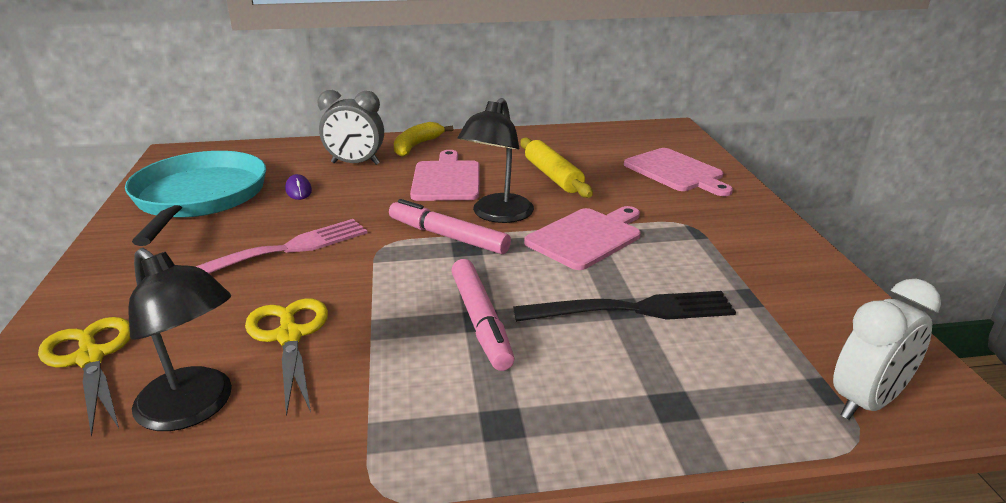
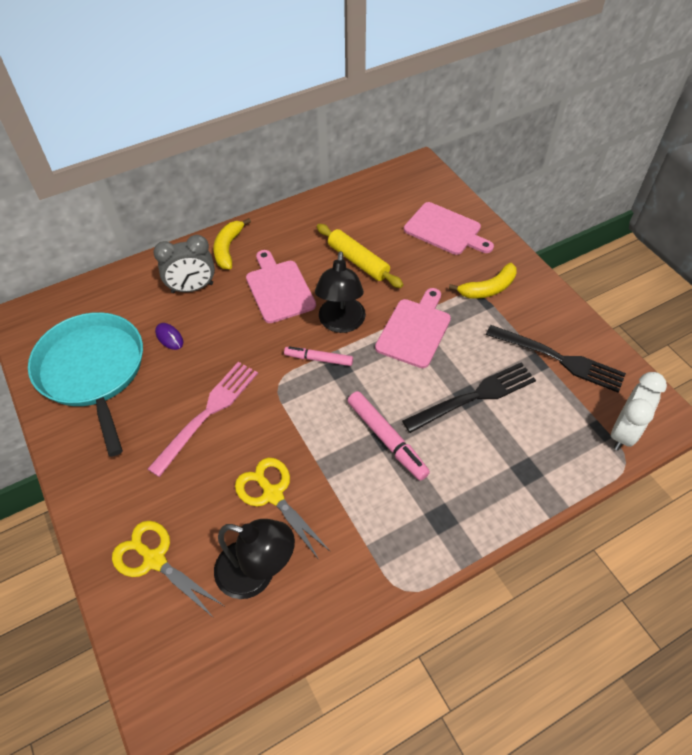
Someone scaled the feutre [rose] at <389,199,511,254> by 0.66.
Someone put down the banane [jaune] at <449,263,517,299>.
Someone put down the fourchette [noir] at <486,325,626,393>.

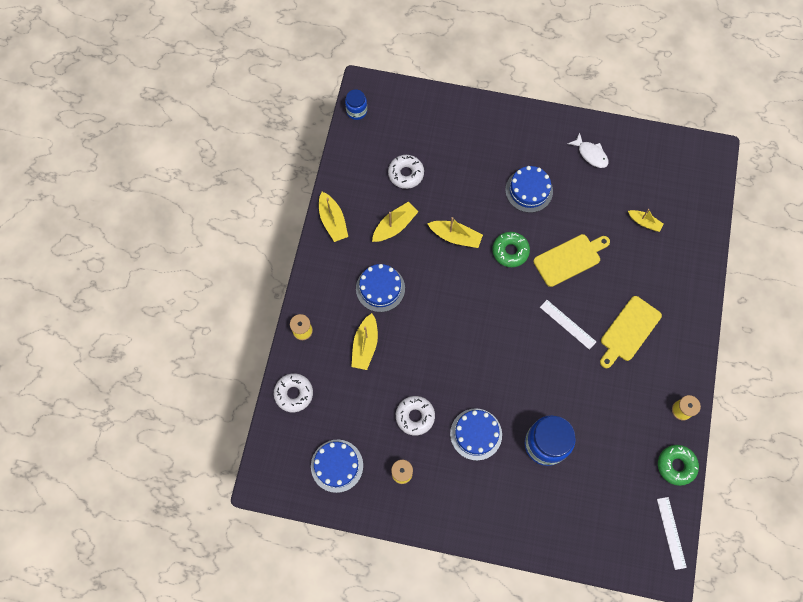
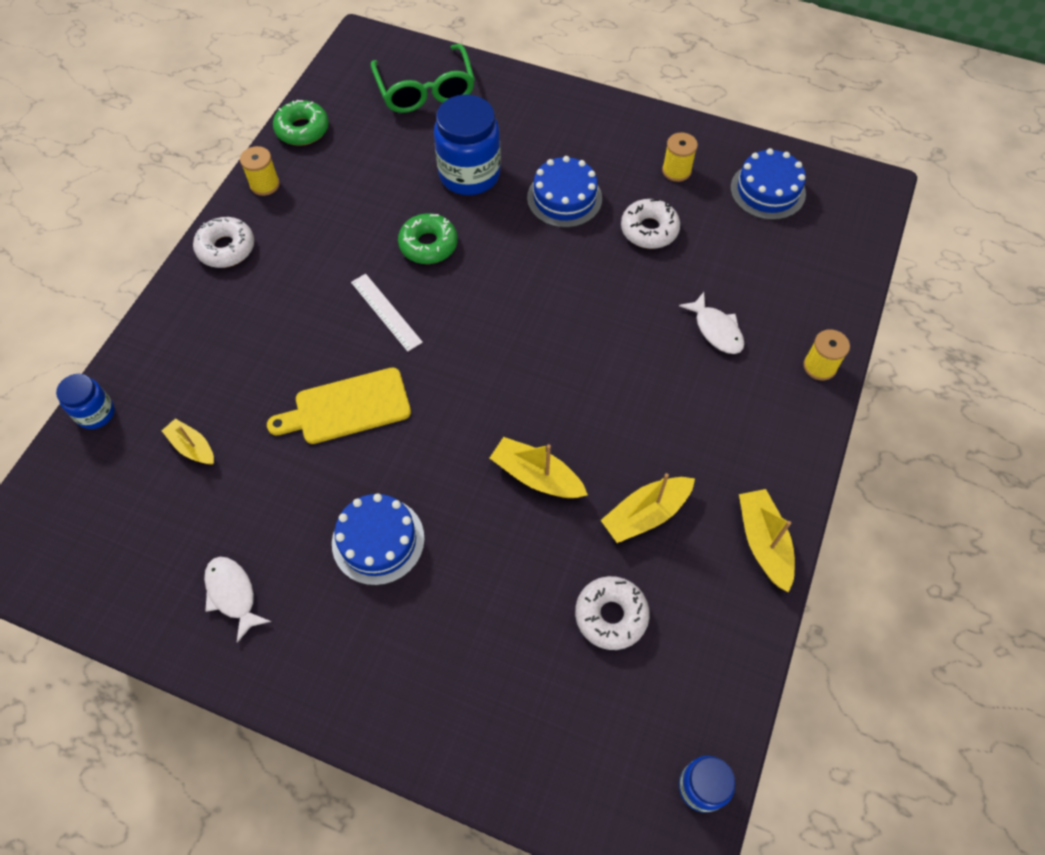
Someone carried the beignet [blanc] from <274,373,313,412> to <193,217,254,268>.
Someone swapped the bateau [jaune] at <351,313,378,370> for the poisson [blanc] at <679,292,745,354>.
Someone took away the gâteau [bleu] at <356,264,405,312>.
Someone carried the beignet [vert] from <492,232,530,267> to <398,213,458,264>.
Someone took away the planche à découper [jaune] at <600,296,662,368>.
Someone took away the règle [blanc] at <657,497,687,570>.
Someone put down the bocal [bleu] at <56,374,115,429>.
Someone put down the lunettes [vert] at <371,44,475,113>.

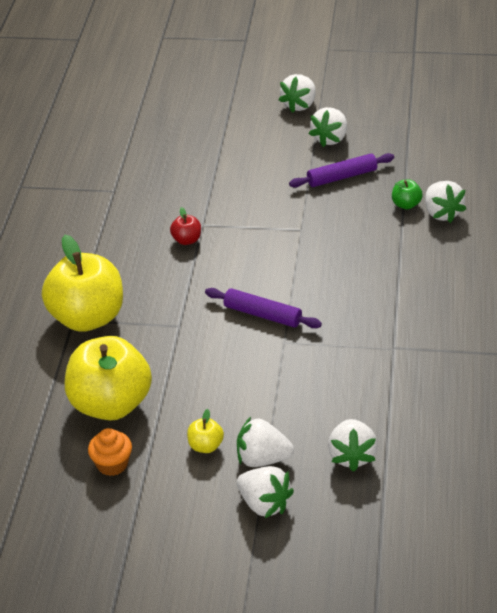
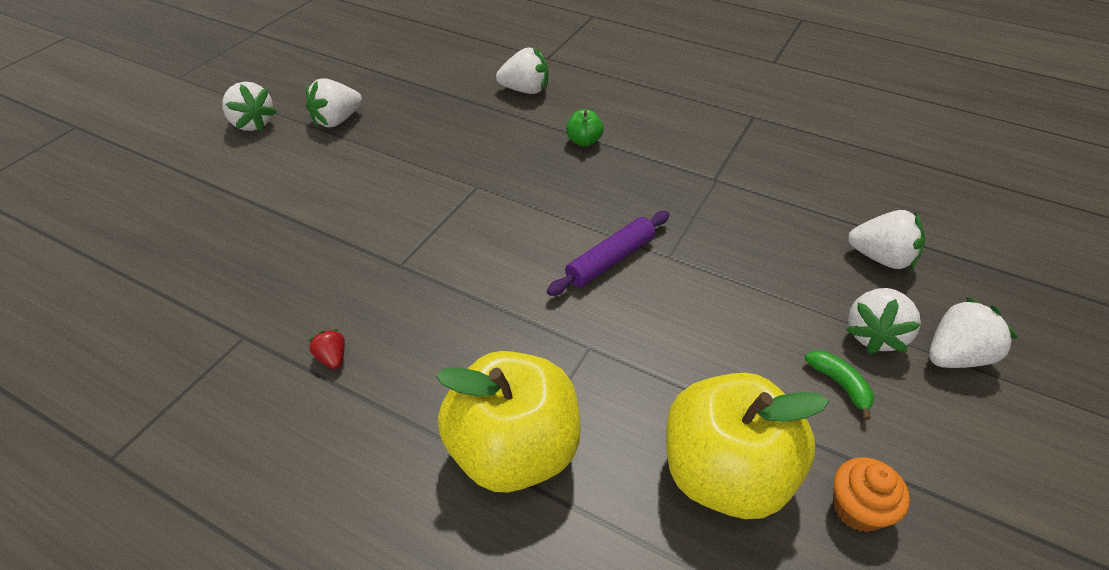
Someone took away the pomme [rouge] at <170,207,201,245>.
Someone swapped the pomme [jaune] at <187,409,224,453> for the banane [vert] at <805,350,874,420>.
Someone took away the rouleau à pâtisserie [violet] at <289,153,394,188>.
Someone rotated the fraise [blanc] at <309,107,347,147> by 90 degrees clockwise.
Someone carried the pomme [vert] from <392,179,423,209> to <566,110,603,147>.
Someone put down the fraise [rouge] at <308,329,345,369>.

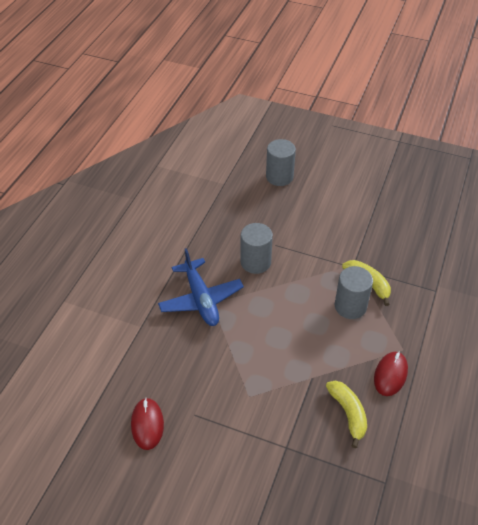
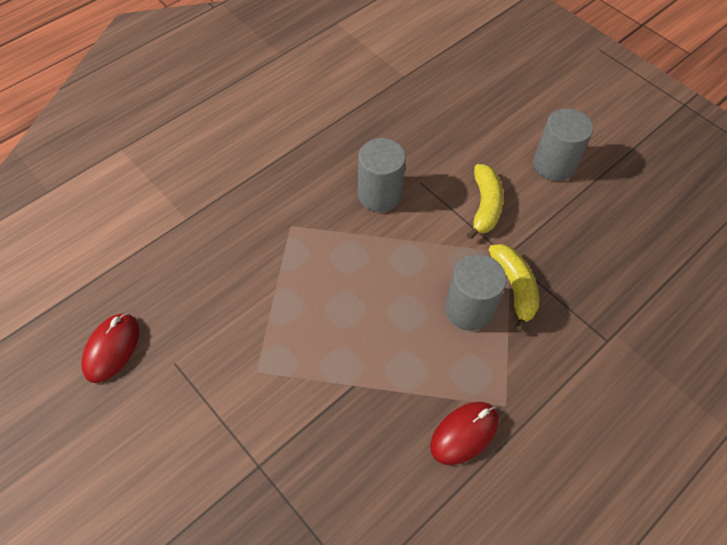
Someone took away the avion [bleu] at <158,248,244,326>.
Someone carried the cylindre [gris] from <266,139,296,186> to <533,108,593,181>.
Someone carried the banane [jaune] from <326,381,367,448> to <466,164,504,239>.

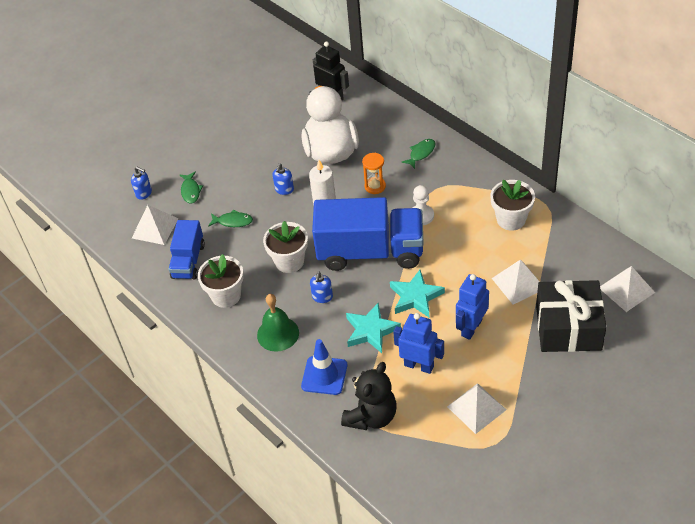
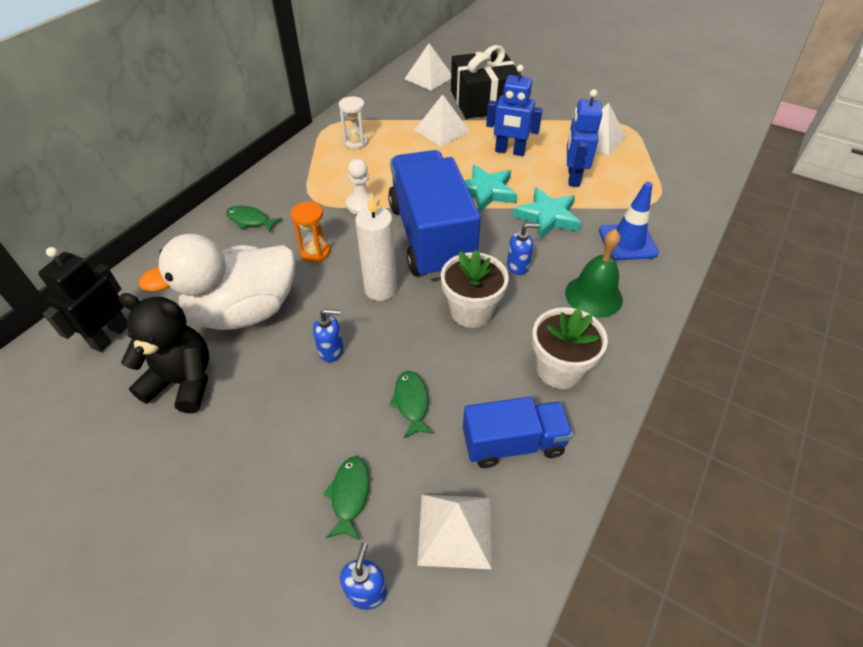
Someone rotated the poisson [vert] at <180,172,203,203> by 60 degrees counterclockwise.
Someone carried the ours en peluche [noir] from <341,362,397,430> to <119,293,209,413>.
Someone swapped the pot de fleurs [blanc] at <490,180,535,231> for the sablier [blanc] at <339,96,368,150>.

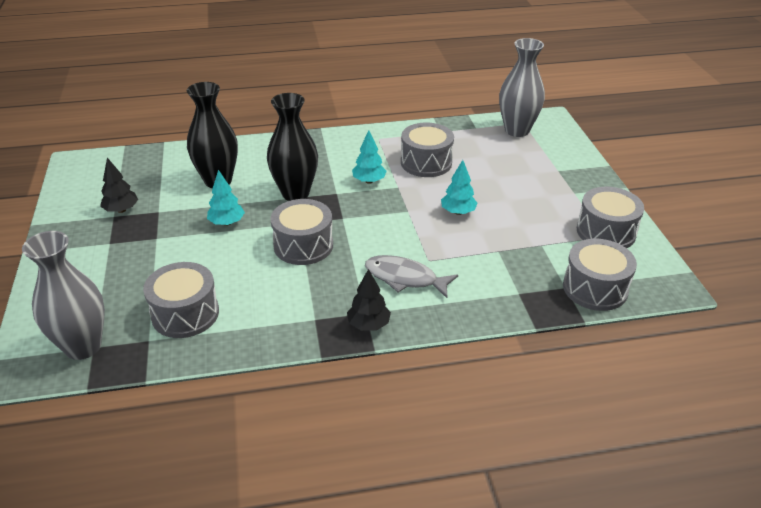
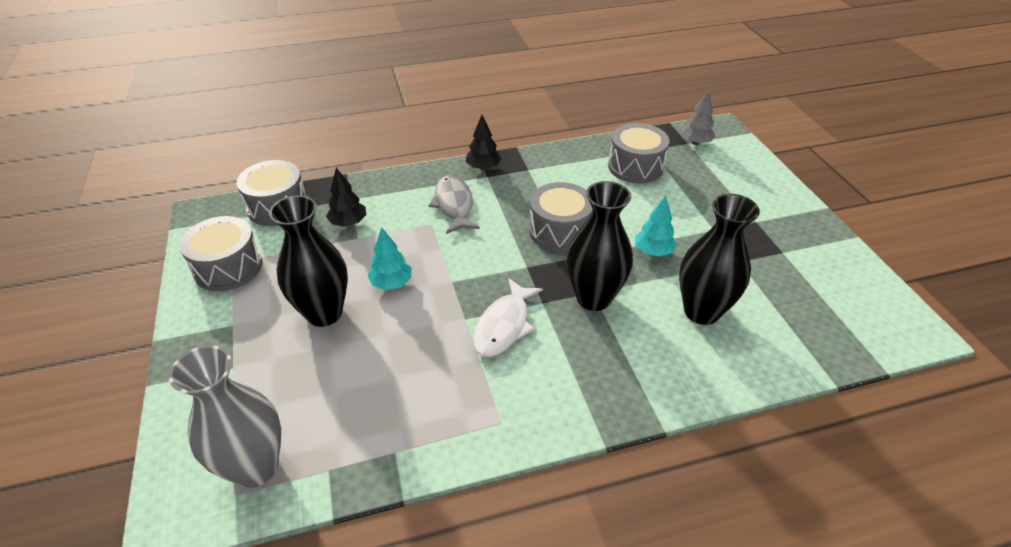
Someone swapped the vase [gris] at <22,231,105,360> for the arbre [gris] at <681,90,716,145>.
Someone carried the arbre [noir] from <100,158,138,213> to <326,168,366,227>.
Someone swapped the arbre [turquoise] at <352,130,387,184> for the poisson [blanc] at <473,278,543,357>.
Someone rotated the poisson [gris] at <365,255,458,298> by 120 degrees counterclockwise.
Someone took away the tambour [gris] at <401,123,454,177>.
Someone put down the vase [noir] at <269,195,348,327>.

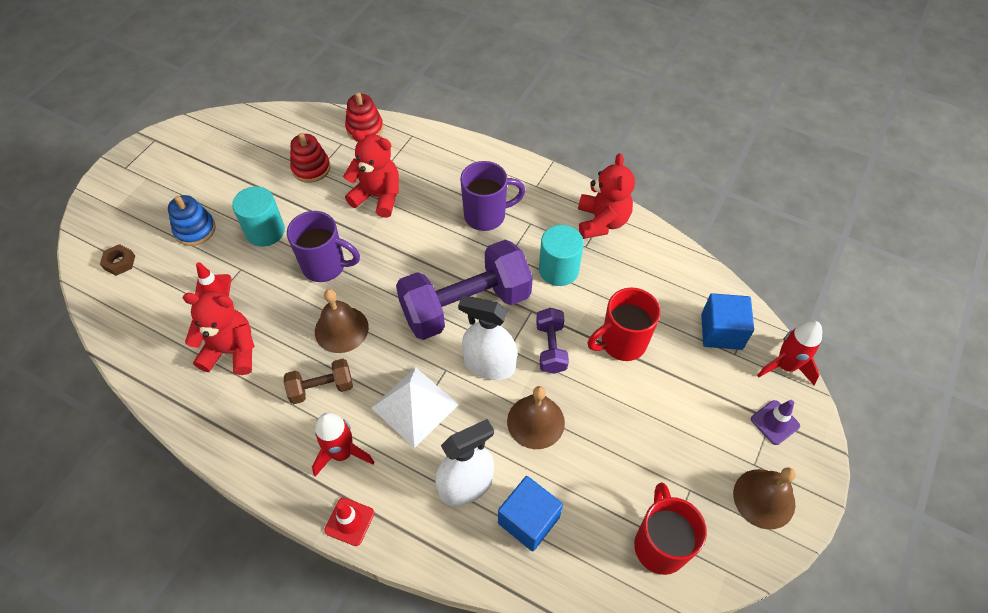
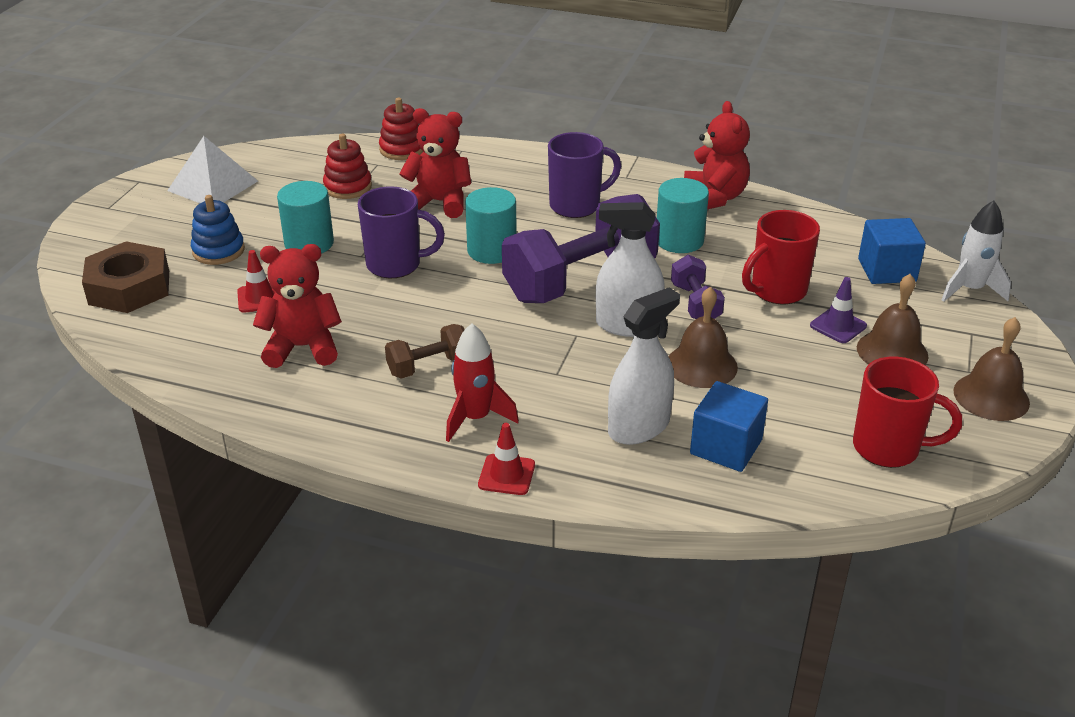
Someone scaled the écrou [marron] at <100,244,135,276> by 2.17.
Someone carried the cloche [marron] from <315,289,369,353> to <857,274,929,365>.
Someone carried the pyramide [blanc] from <371,367,459,448> to <167,136,258,203>.
Someone rotated the tasse [rouge] at <634,483,707,575> by 120 degrees clockwise.
Someone carried the cône de chantier [violet] from <751,400,800,445> to <810,277,867,343>.
Someone repainted the fusée [rouge] at <757,320,822,385>, which became the fusée [blanc] at <942,200,1011,302>.
Someone put down the cylindre [turquoise] at <465,187,517,264>.

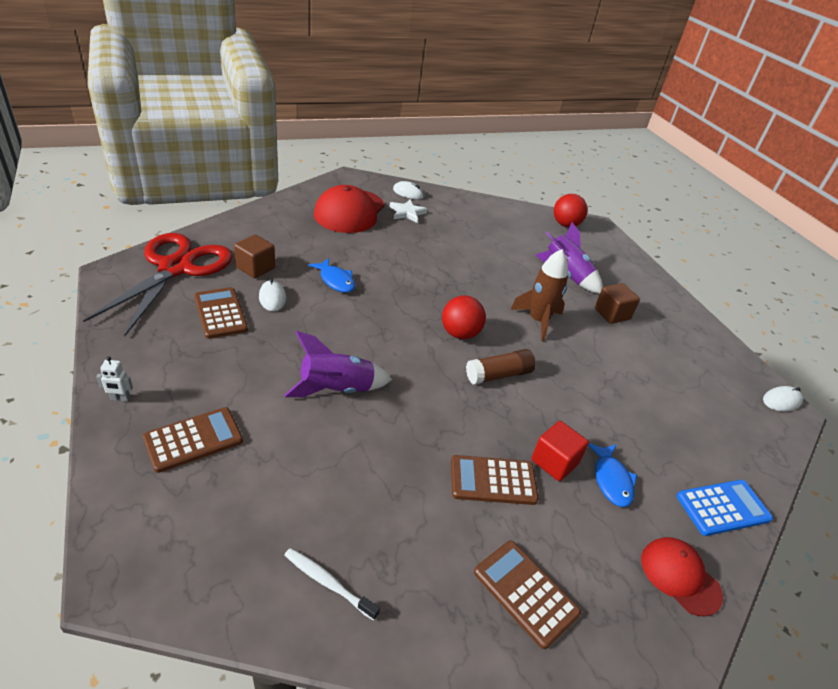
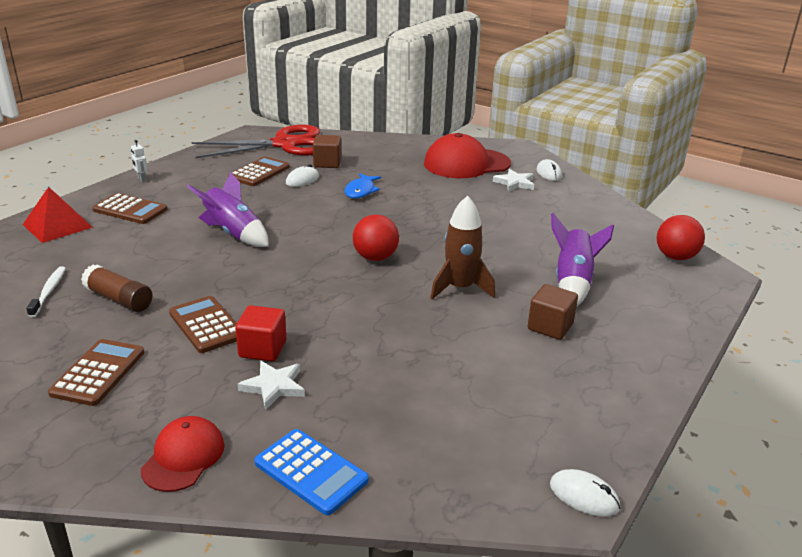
Someone carried the bâton de colle [marron] from <466,349,536,385> to <81,265,152,312>.
Someone swapped the poisson [bleu] at <588,443,637,507> for the étoile [blanc] at <238,361,305,410>.
Someone put down the pyramide [rouge] at <23,187,93,243>.

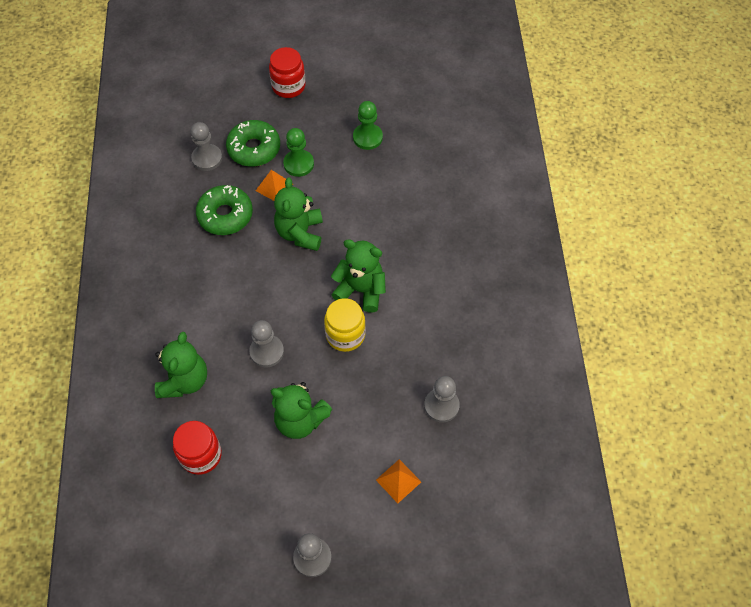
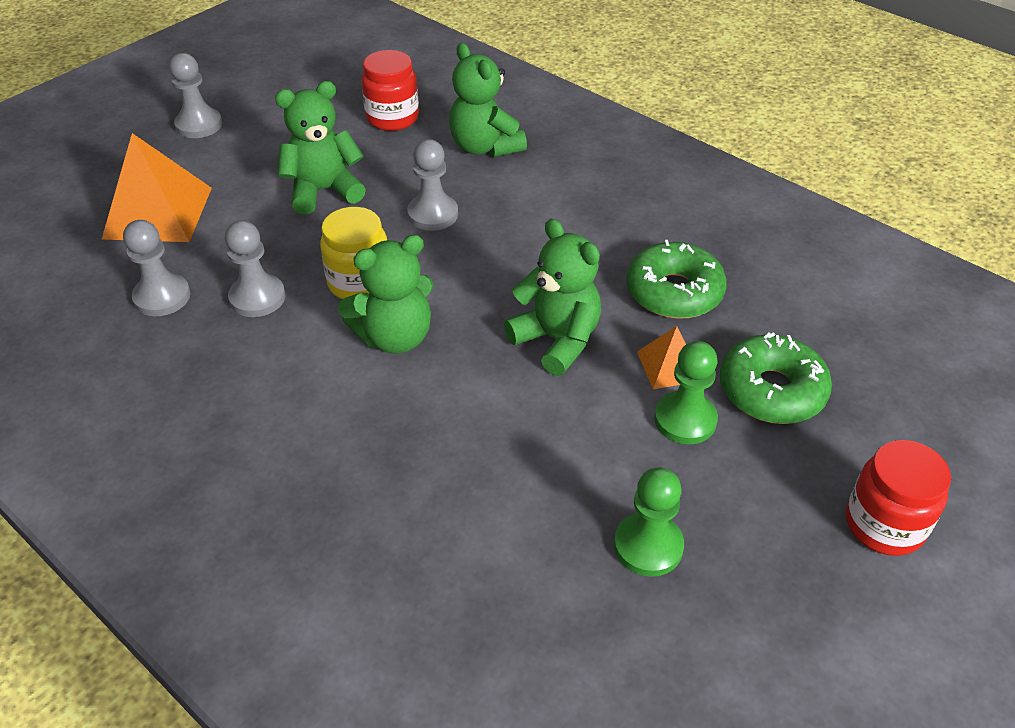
Someone carried the pion [gris] from <191,122,222,171> to <225,220,286,317>.
Someone scaled the pyramide [orange] at <376,459,421,503> by 1.93.

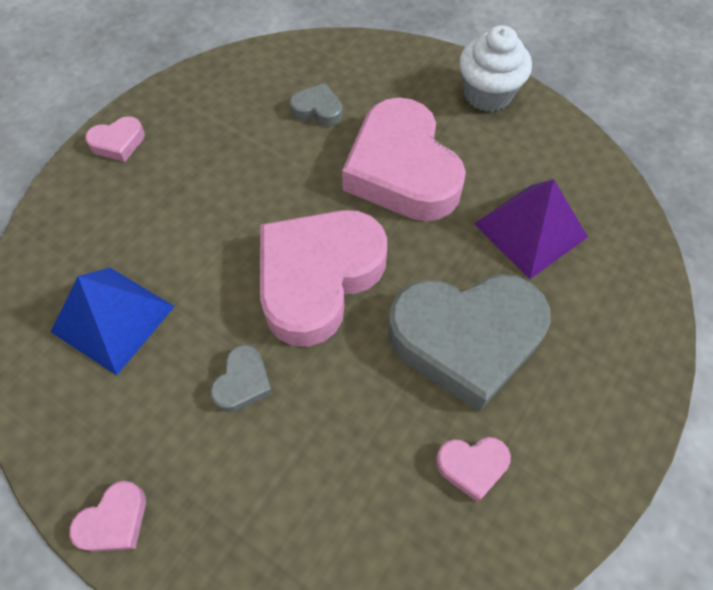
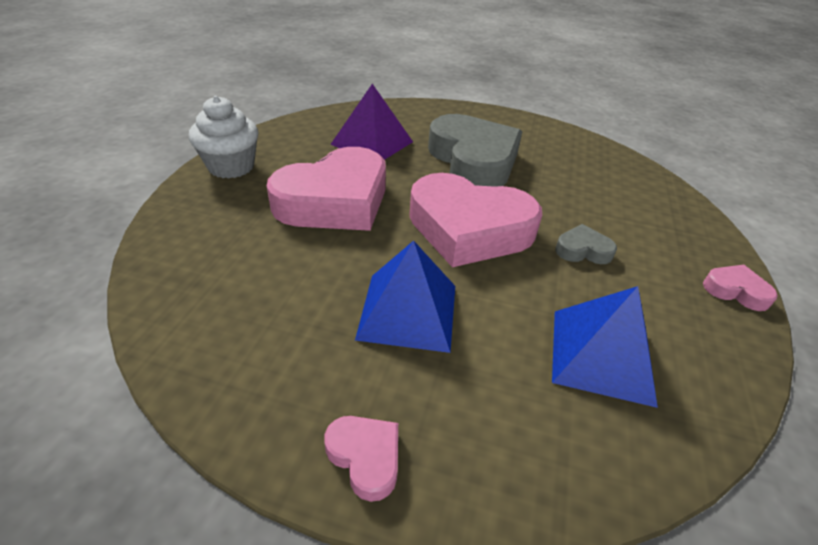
Someone took away the cœur [gris] at <290,83,343,126>.
Someone took away the cœur [rose] at <436,437,511,502>.
Someone put down the pyramide [bleu] at <355,240,455,353>.

